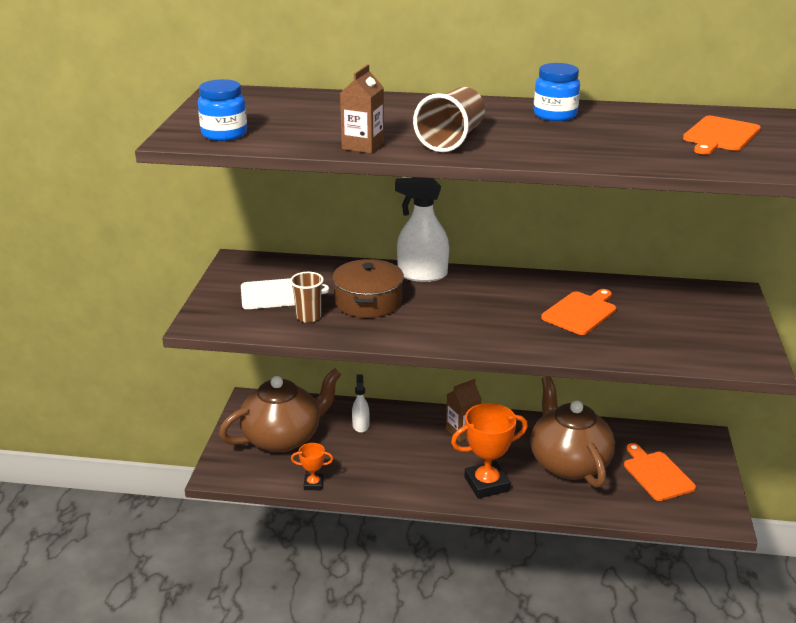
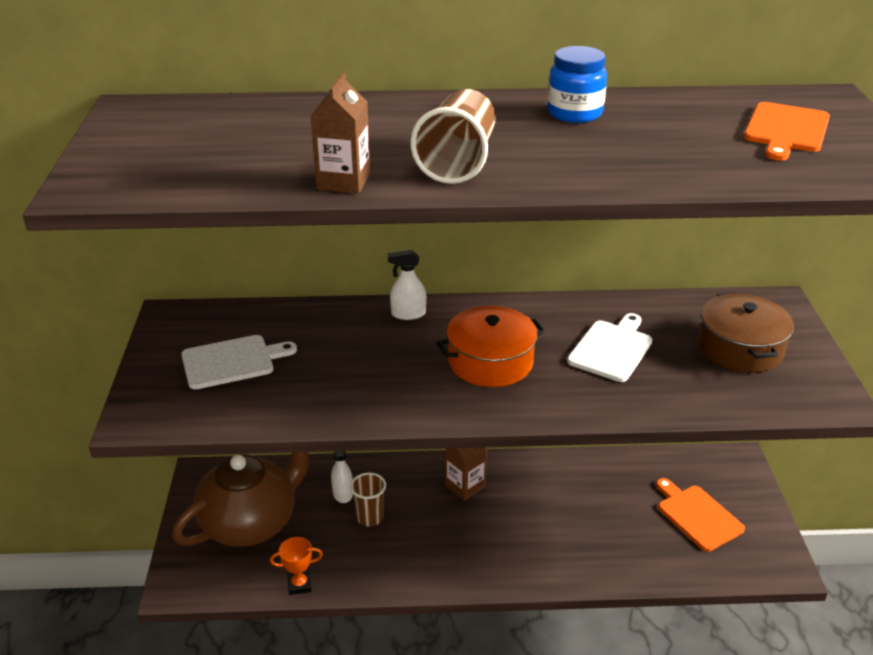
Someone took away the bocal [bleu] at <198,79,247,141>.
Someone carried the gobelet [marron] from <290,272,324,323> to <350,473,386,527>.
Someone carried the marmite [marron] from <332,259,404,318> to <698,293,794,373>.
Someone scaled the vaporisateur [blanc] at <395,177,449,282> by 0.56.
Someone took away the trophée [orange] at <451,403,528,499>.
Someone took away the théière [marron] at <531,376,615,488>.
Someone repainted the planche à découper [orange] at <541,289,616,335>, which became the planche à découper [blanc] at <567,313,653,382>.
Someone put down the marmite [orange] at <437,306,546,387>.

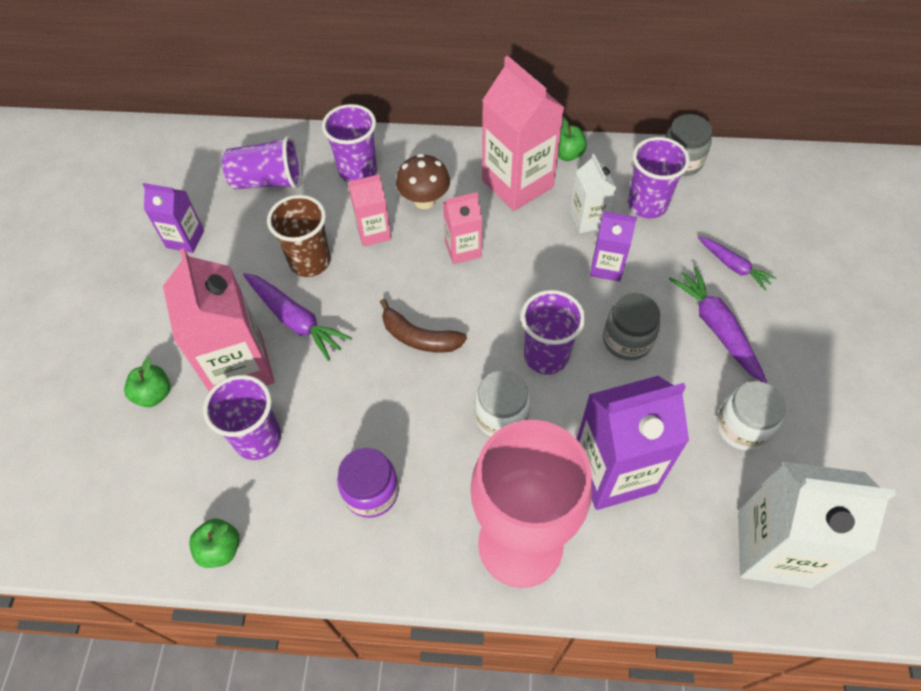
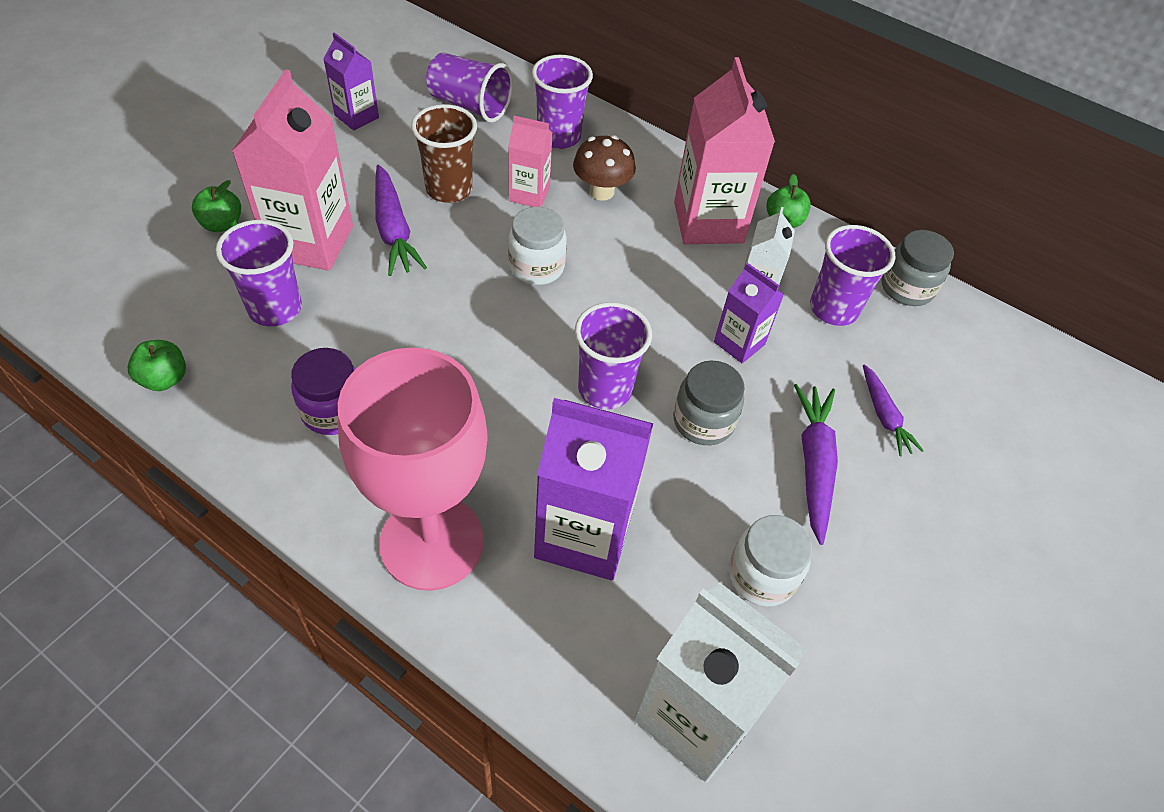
Someone took away the banane [marron] at <380,299,467,353>.
Someone took away the brique de lait [rose] at <443,192,482,264>.
Someone carried the bocal [blanc] from <474,370,530,437> to <508,207,567,285>.

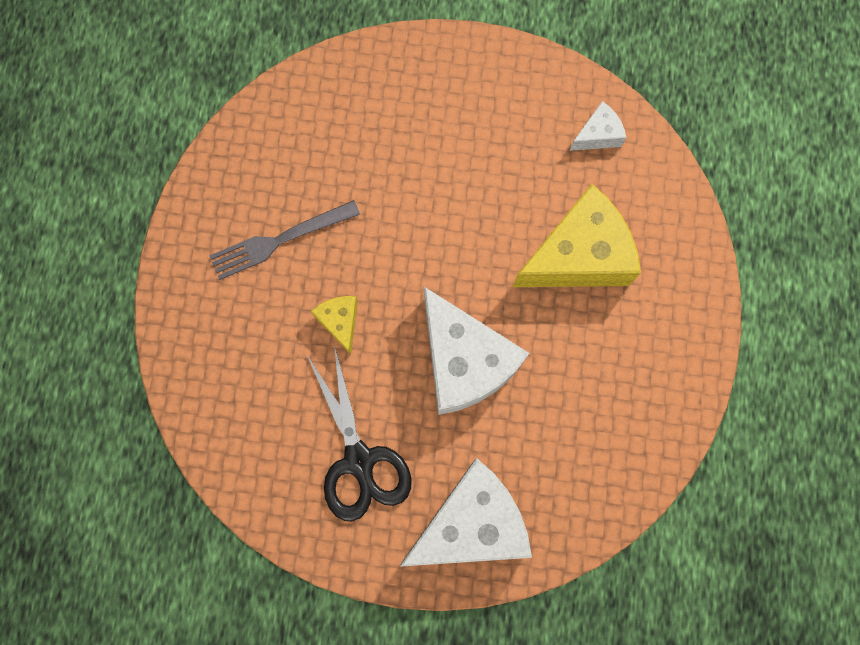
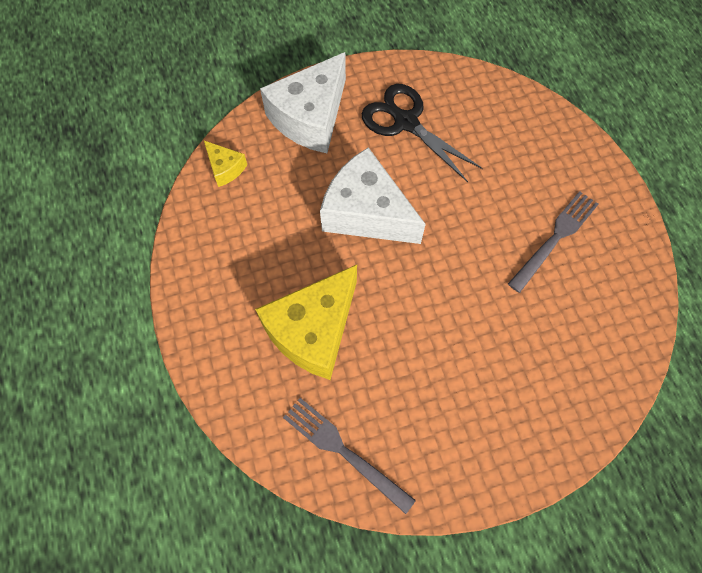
Someone carried the fromage [jaune] from <311,296,358,354> to <204,141,247,187>.
Someone swapped the fromage [blanc] at <569,101,626,151> for the fourchette [gris] at <283,398,416,514>.

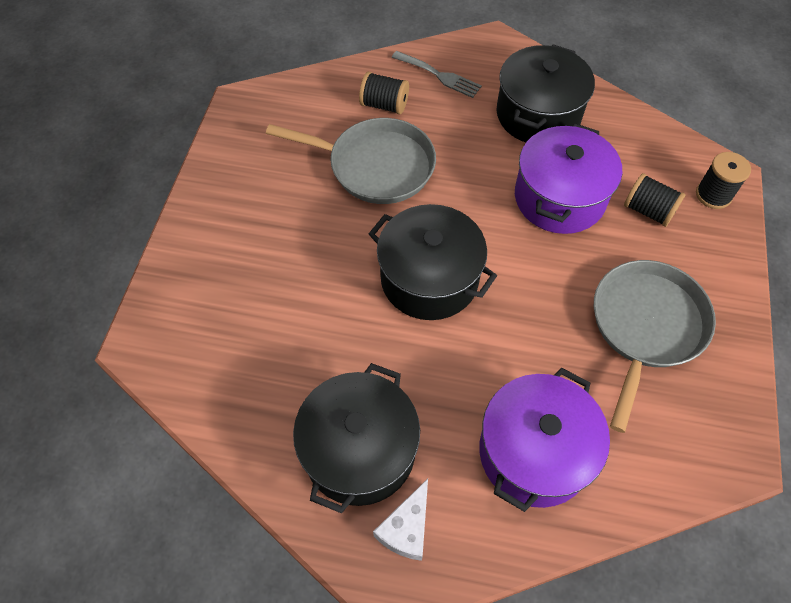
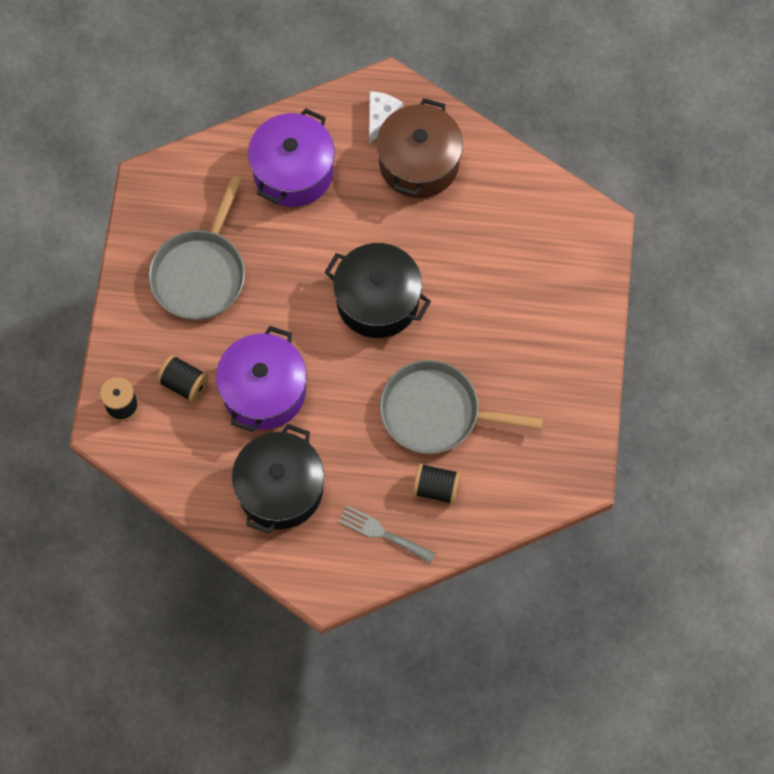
Someone repainted the marmite [noir] at <293,363,420,513>, which became the marmite [marron] at <377,98,463,198>.

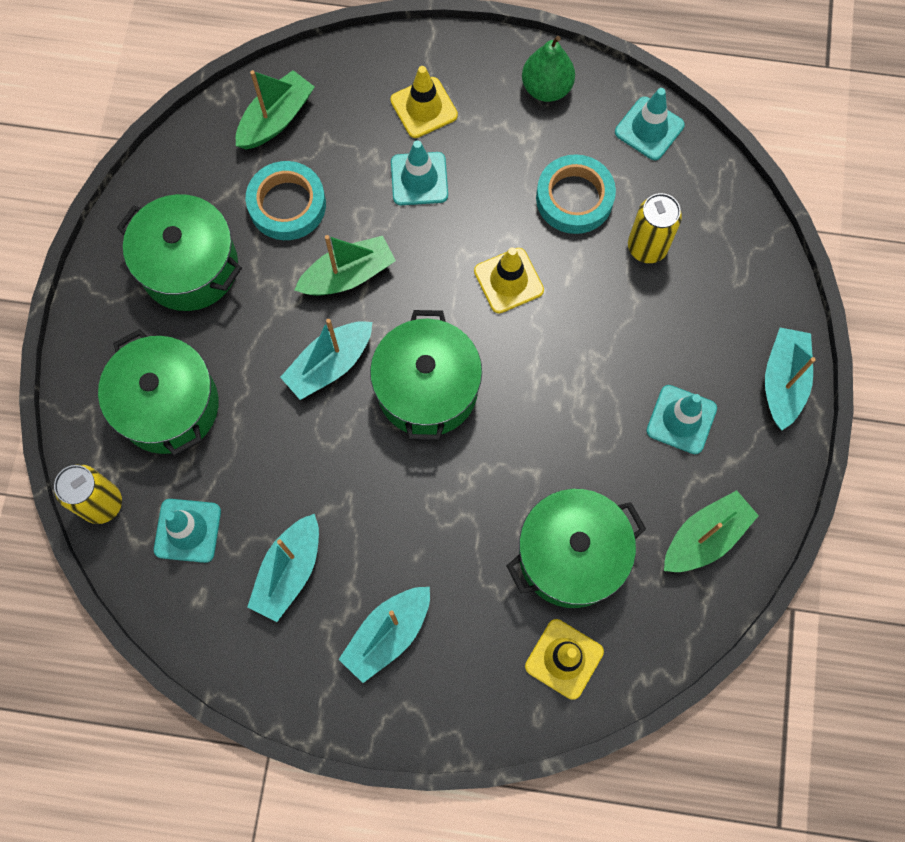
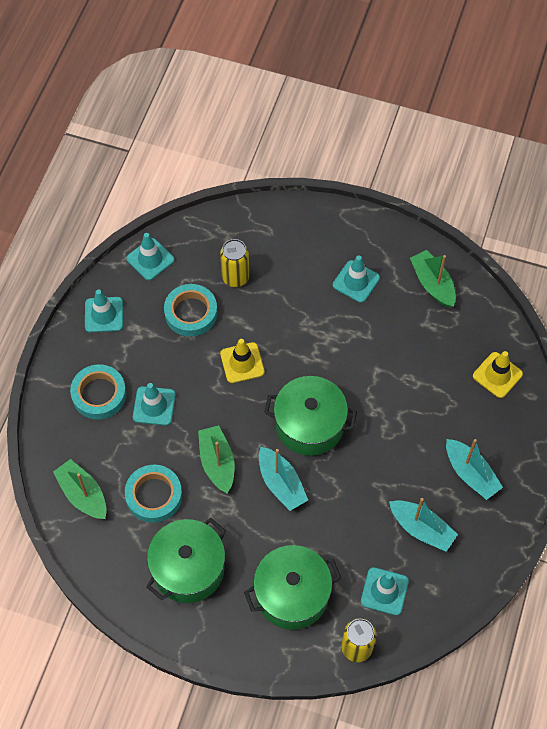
Someone swapped the cône de chantier [jaune] at <390,66,458,138> for the ruban adhésif [turquoise] at <70,364,127,420>.
Someone took away the marmite [vert] at <507,489,646,608>.
Someone swapped the poire [vert] at <522,36,575,102> for the cône de chantier [turquoise] at <85,289,123,332>.
Someone took away the bateau [turquoise] at <765,328,816,430>.

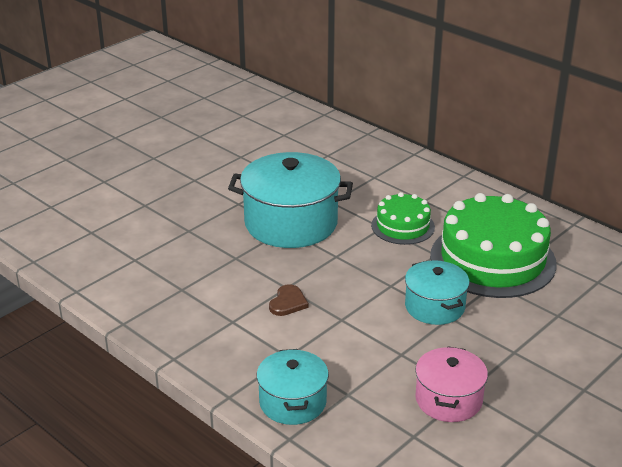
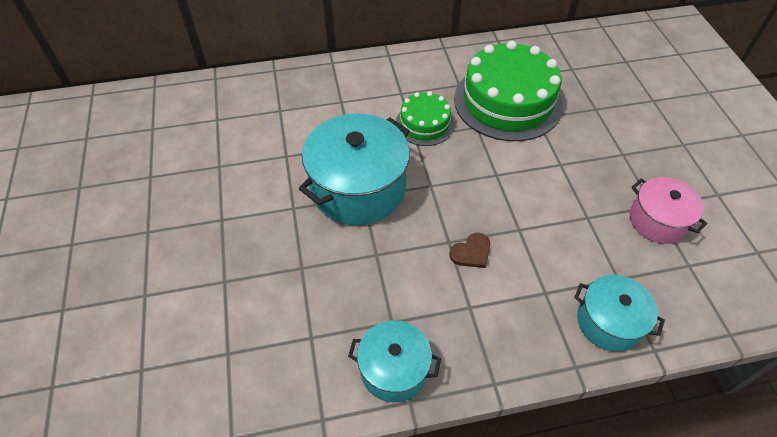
Someone rotated the cœur [marron] at <269,284,309,316> by 90 degrees clockwise.
Someone carried the marmite [turquoise] from <405,260,470,325> to <348,320,441,403>.

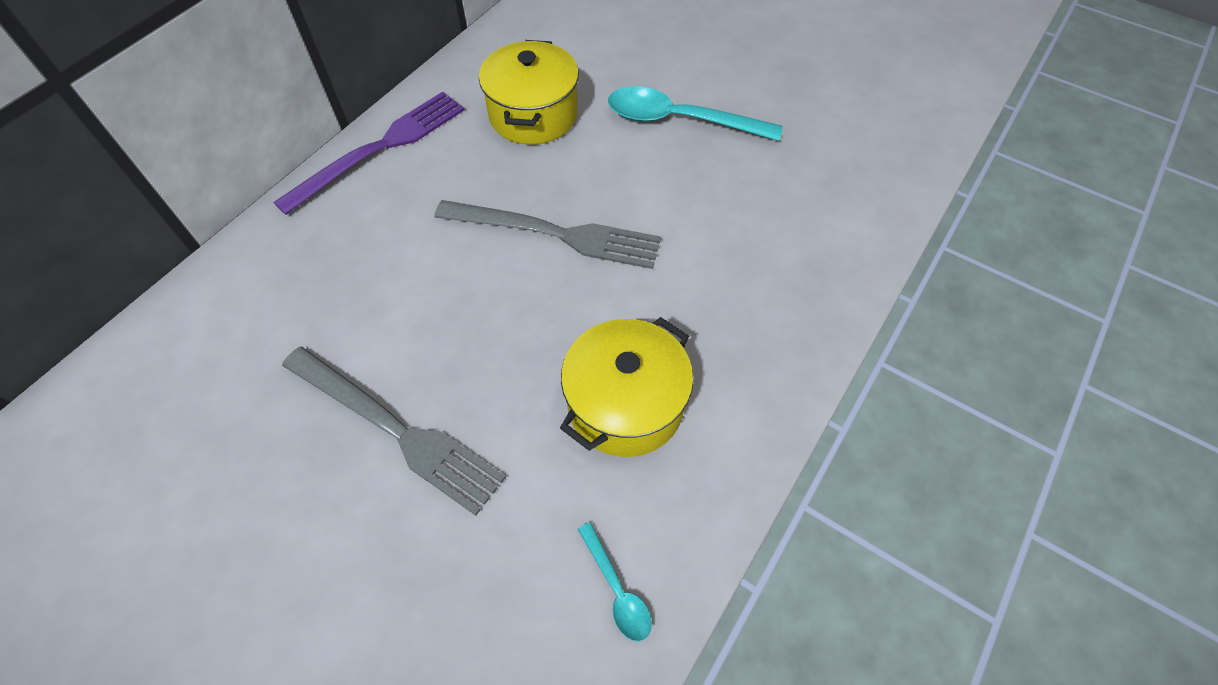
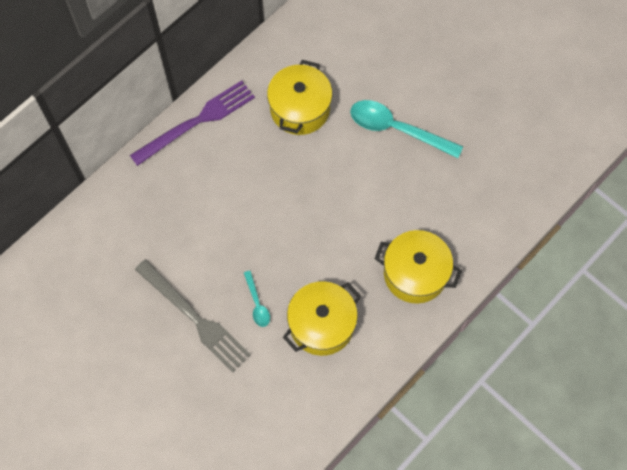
Someone took away the fourchette [gris] at <435,200,661,269>.
Someone carried the cuillère [turquoise] from <578,522,652,642> to <244,271,270,327>.
Someone put down the marmite [jaune] at <374,230,462,304>.

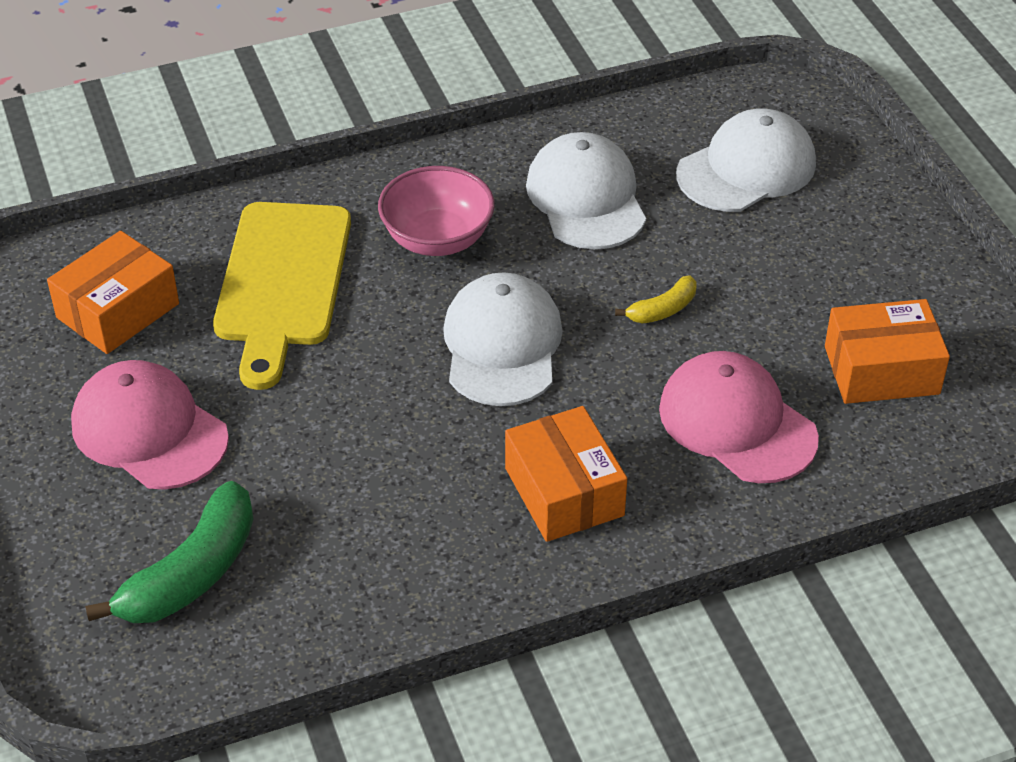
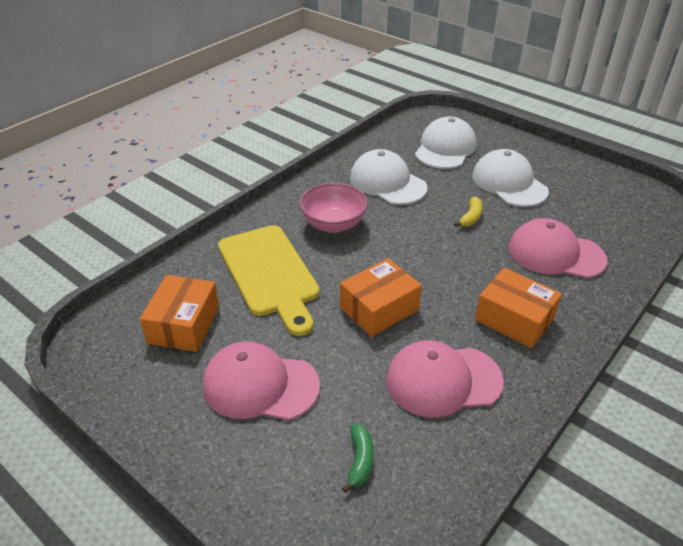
Someone scaled the banane [vert] at <85,481,253,623> by 0.51.
Someone carried the casquette [blanc] from <443,272,563,406> to <472,149,549,207>.
Someone carried the boîte [orange] from <825,299,950,404> to <340,258,422,337>.
Someone put down the casquette [rose] at <386,340,504,417>.

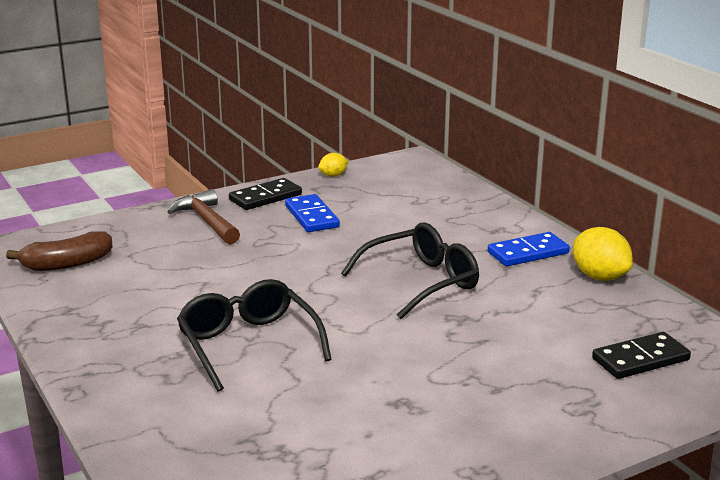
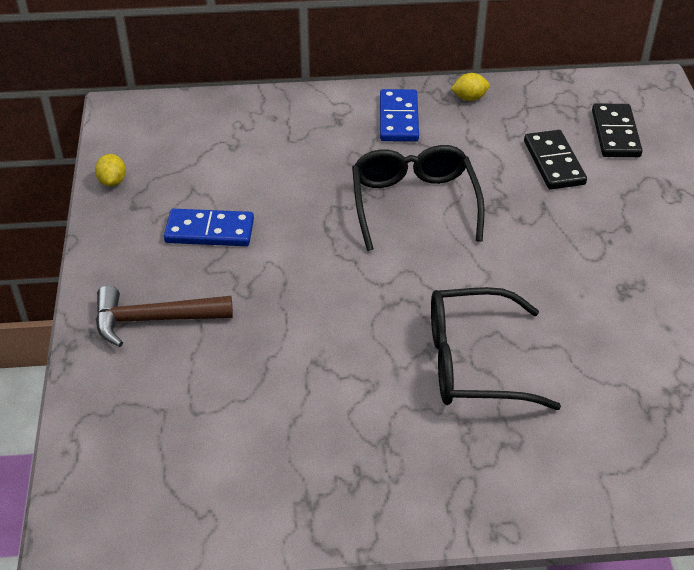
Someone took away the banane [marron] at <6,231,113,271>.
Someone carried the domino [noir] from <229,178,302,210> to <524,130,587,189>.
Someone scaled the citron [jaune] at <573,227,633,281> by 0.55.

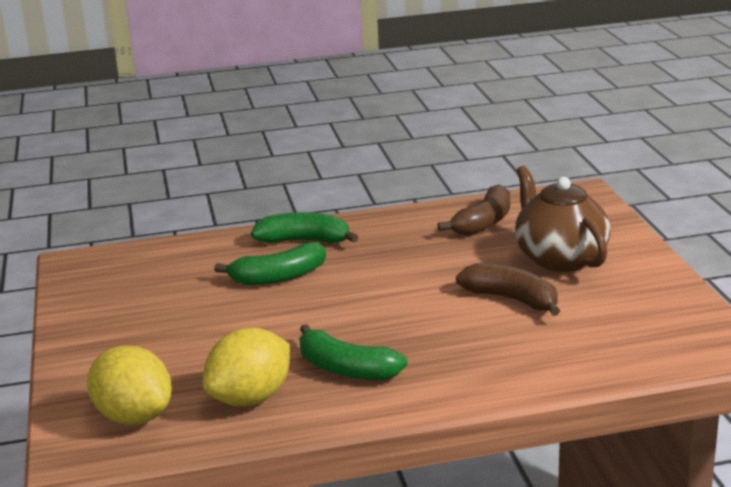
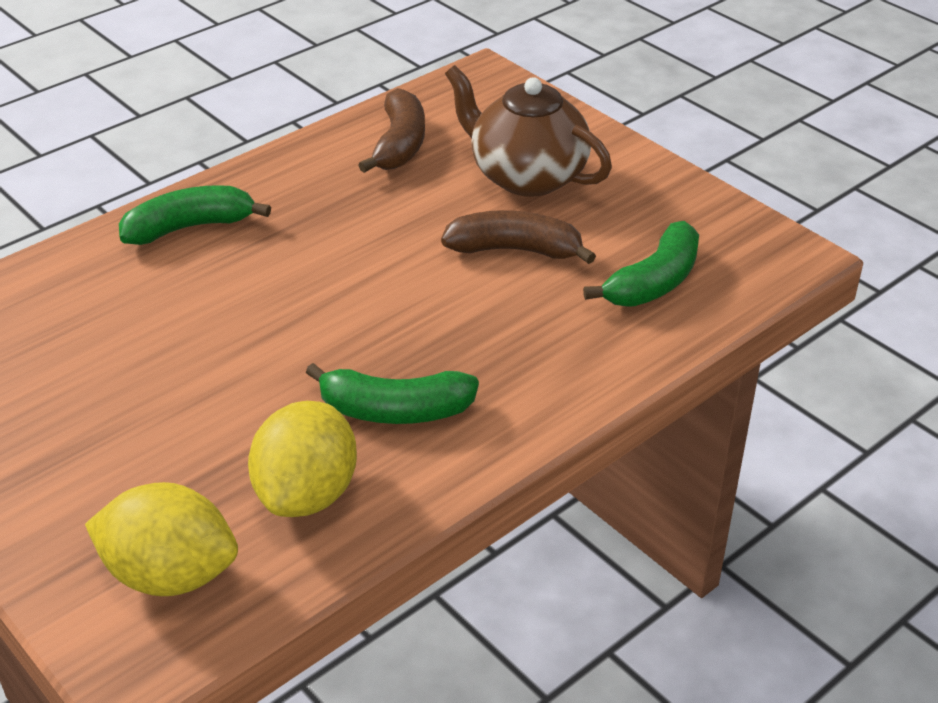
Someone carried the banane [vert] from <214,242,326,285> to <583,221,699,307>.

